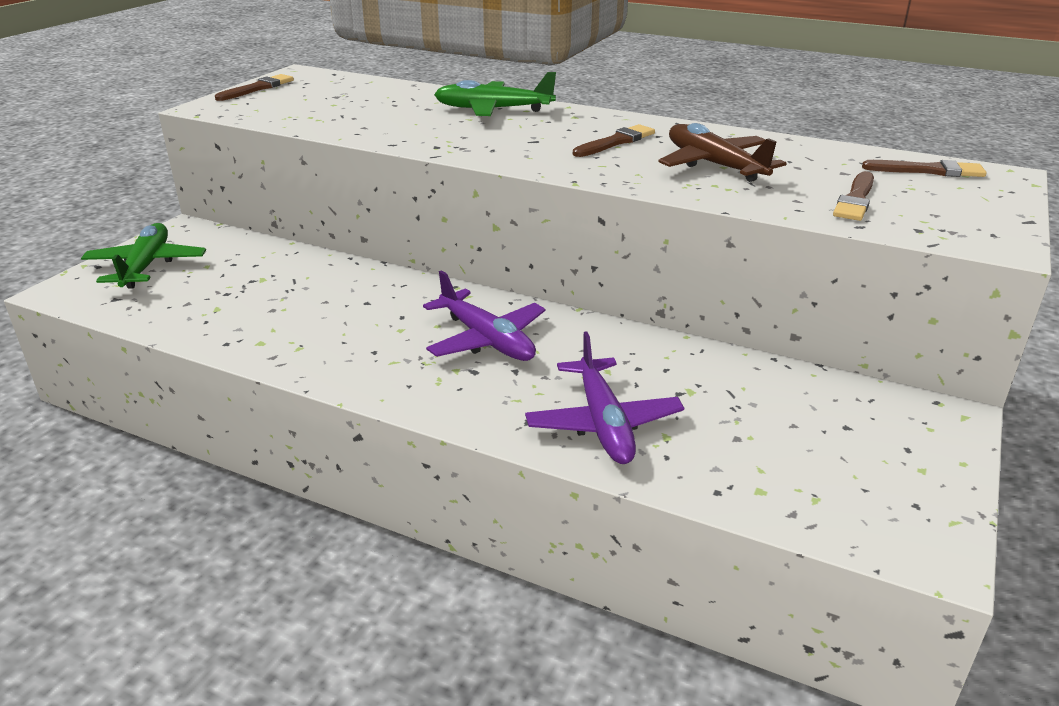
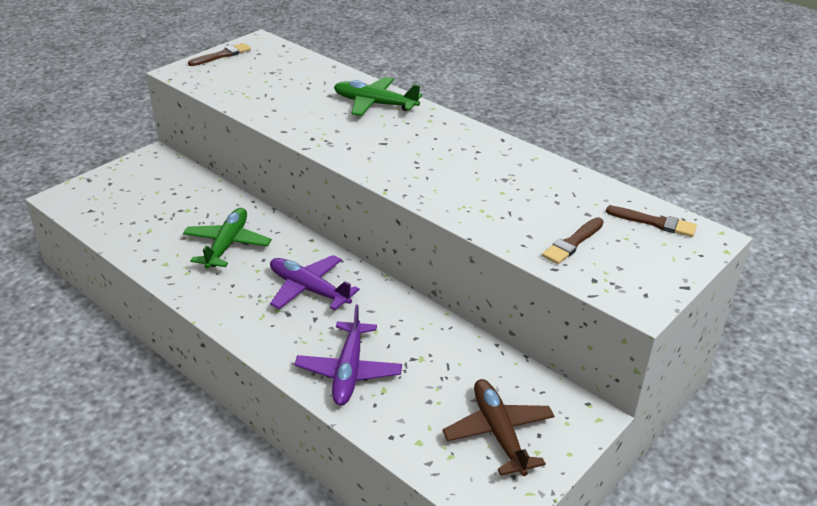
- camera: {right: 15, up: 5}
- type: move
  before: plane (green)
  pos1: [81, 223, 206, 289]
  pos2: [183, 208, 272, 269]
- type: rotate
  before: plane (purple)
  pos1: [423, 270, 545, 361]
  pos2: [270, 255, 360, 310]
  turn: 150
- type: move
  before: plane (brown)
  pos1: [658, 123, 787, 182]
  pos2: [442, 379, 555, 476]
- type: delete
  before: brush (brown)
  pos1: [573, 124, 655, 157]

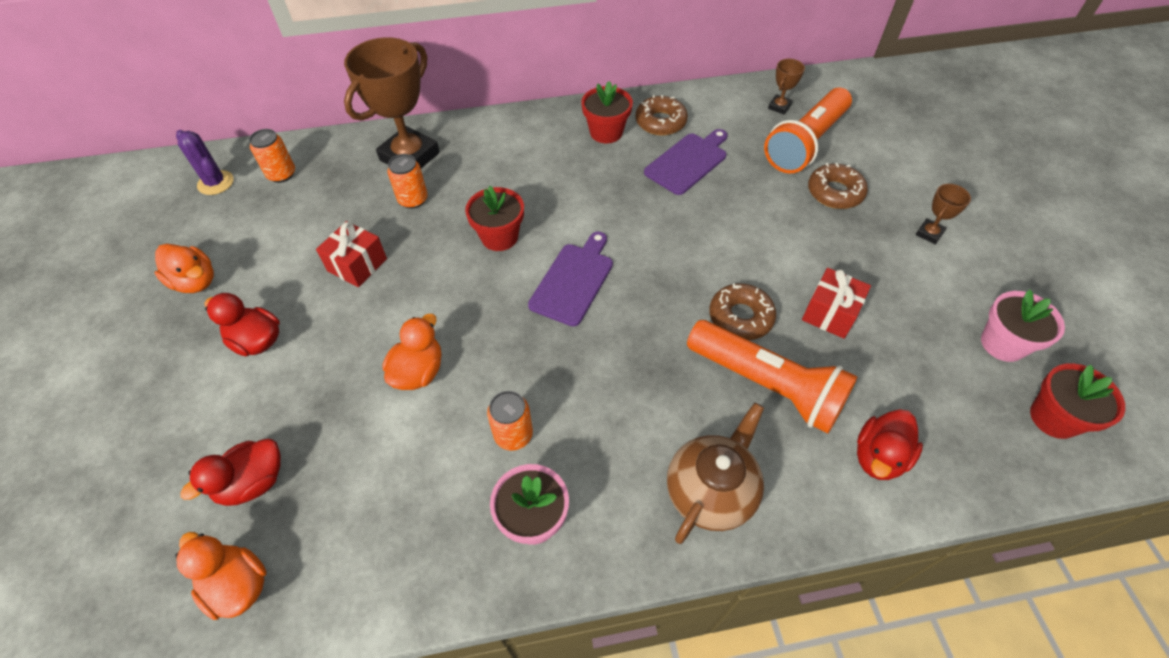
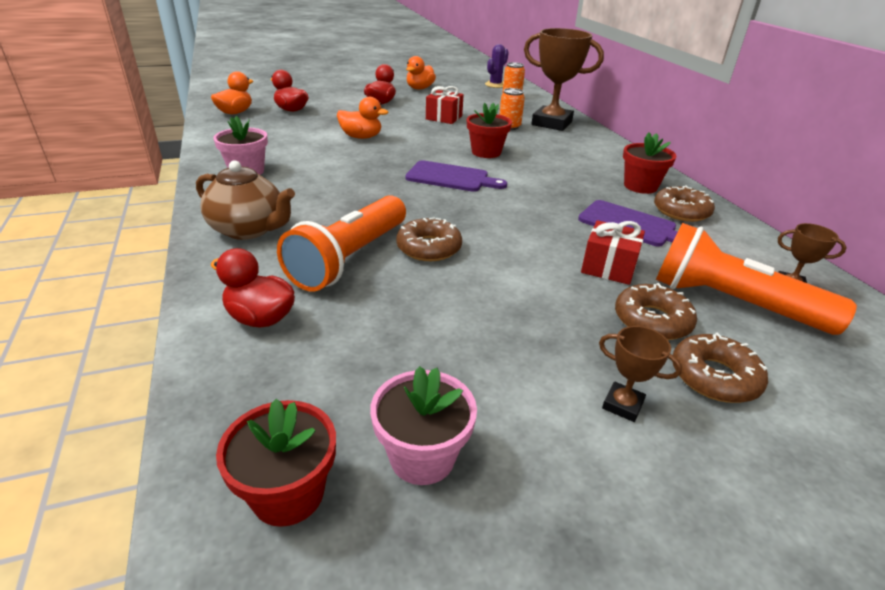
- camera: {right: 80, up: -20}
- type: move
  before: gift (red)
  pos1: [802, 268, 871, 339]
  pos2: [581, 220, 645, 285]
- type: insert
  after: donut (brown)
  pos2: [672, 333, 768, 403]
- type: delete
  before: can (orange)
  pos1: [487, 391, 533, 450]

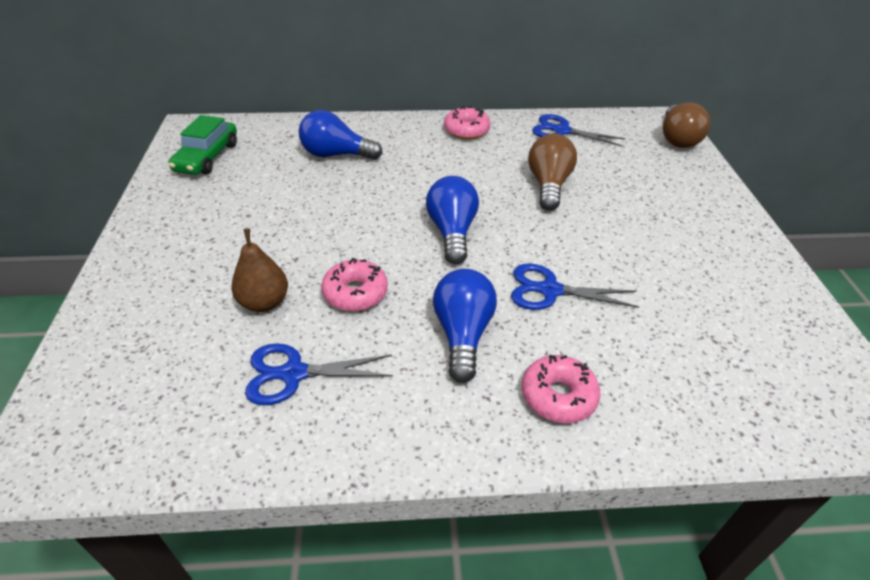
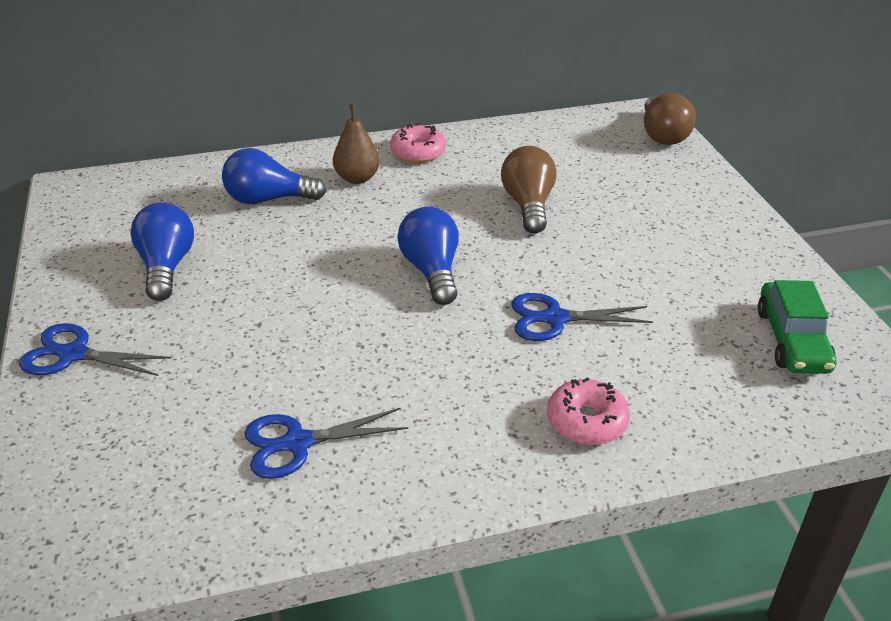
- camera: {right: -10, up: -5}
- type: move
  before: scissors (blue)
  pos1: [532, 114, 626, 146]
  pos2: [19, 323, 171, 376]
- type: move
  before: light bulb (blue)
  pos1: [433, 269, 497, 383]
  pos2: [130, 202, 194, 301]
- type: move
  before: pear (brown)
  pos1: [231, 228, 288, 312]
  pos2: [333, 104, 380, 184]
- type: move
  before: car (green)
  pos1: [168, 115, 237, 175]
  pos2: [757, 280, 836, 374]
- type: delete
  before: donut (pink)
  pos1: [321, 258, 388, 311]

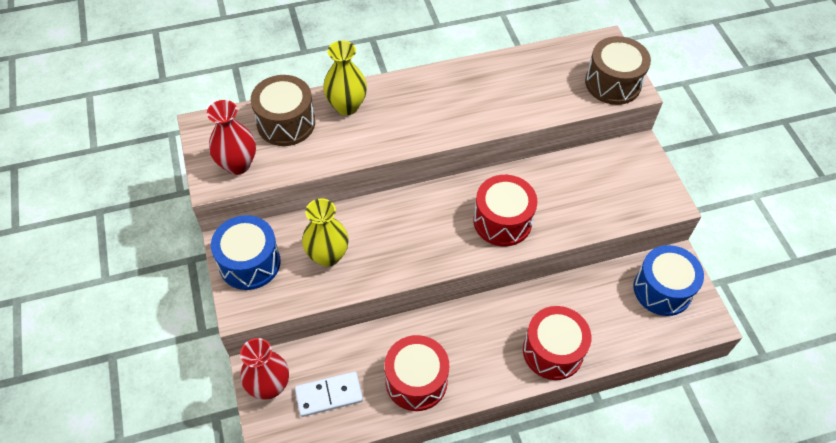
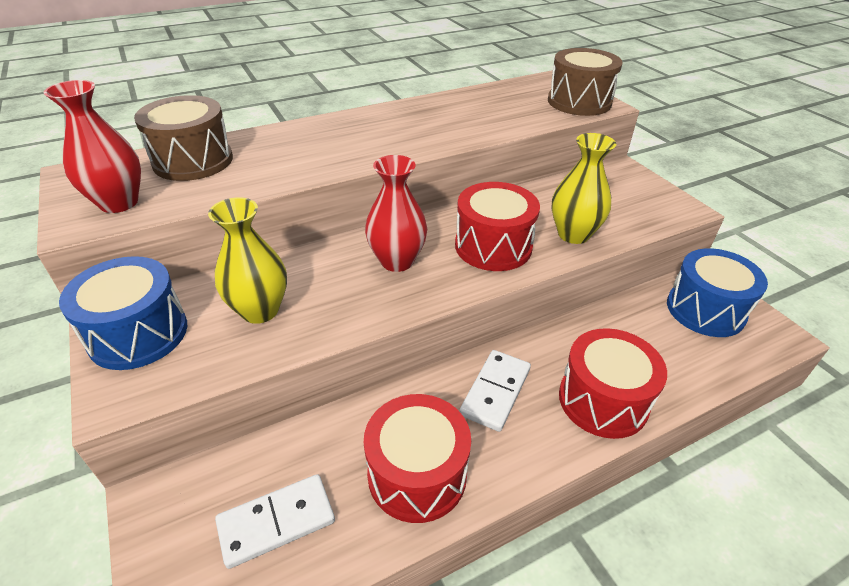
- camera: {right: -10, up: -15}
- type: move
  before: vase (red)
  pos1: [240, 338, 289, 400]
  pos2: [365, 155, 427, 272]
- type: insert
  after: domino (white)
  pos2: [459, 350, 531, 432]
- type: move
  before: vase (yellow)
  pos1: [323, 41, 367, 115]
  pos2: [551, 133, 616, 244]

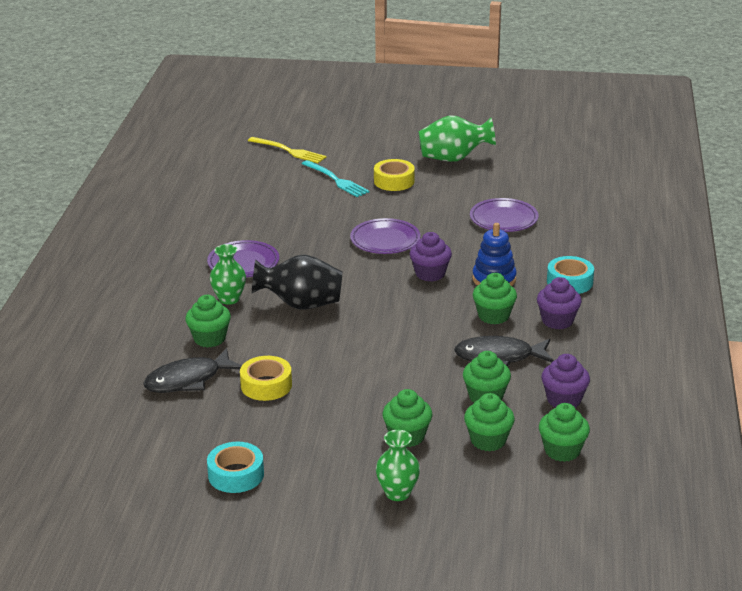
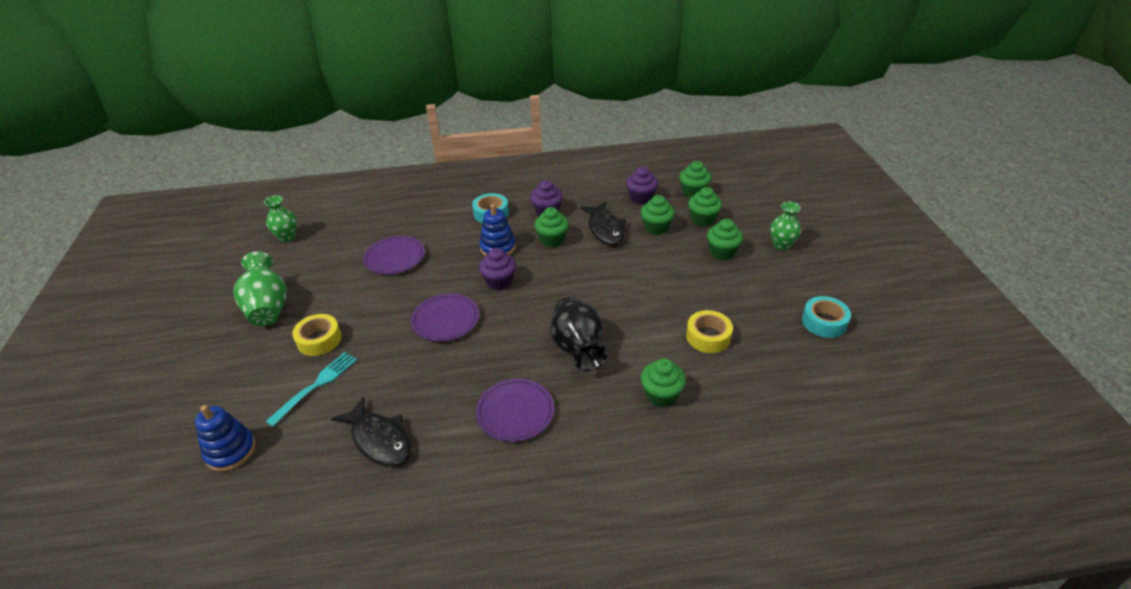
- camera: {right: -105, up: 10}
- type: replace
  before: fork (yellow)
  after: stacking toy (blue)
  pos1: [248, 137, 327, 163]
  pos2: [195, 405, 256, 472]
- type: move
  before: vase (green)
  pos1: [210, 244, 246, 305]
  pos2: [264, 196, 297, 242]
- type: move
  before: fish (black)
  pos1: [143, 348, 242, 393]
  pos2: [331, 396, 411, 466]

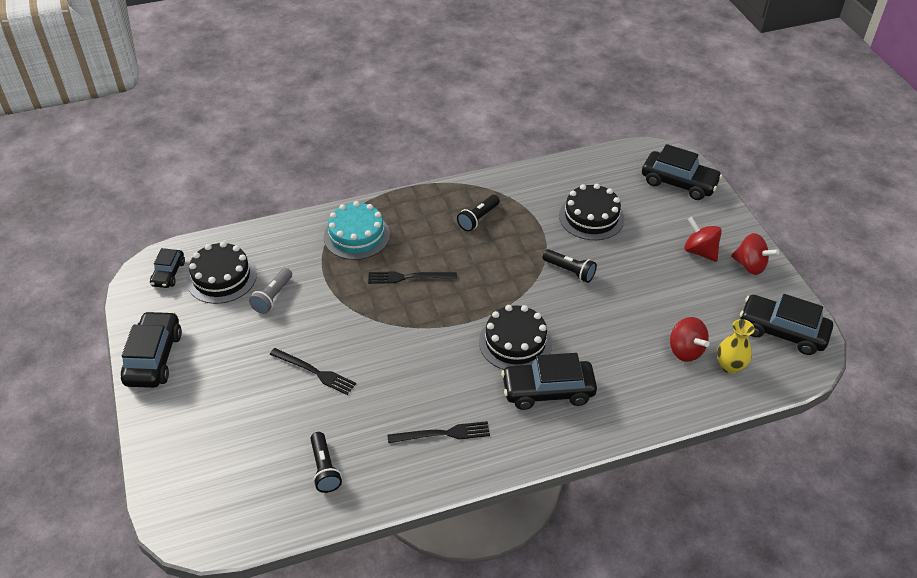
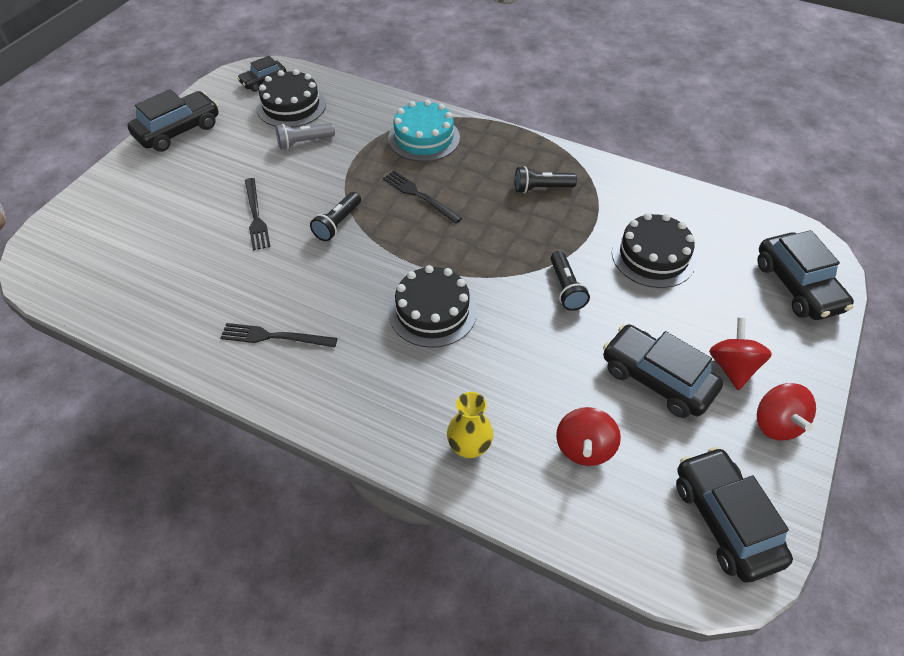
- camera: {right: 45, up: 5}
- type: rotate
  before: fork (black)
  pos1: [387, 421, 490, 443]
  pos2: [220, 323, 338, 347]
  turn: 150
- type: move
  before: flashlight (black)
  pos1: [310, 432, 342, 493]
  pos2: [310, 192, 361, 241]
- type: move
  before: vase (yellow)
  pos1: [717, 319, 754, 374]
  pos2: [447, 392, 493, 459]
- type: move
  before: car (black)
  pos1: [501, 353, 597, 410]
  pos2: [603, 324, 723, 418]

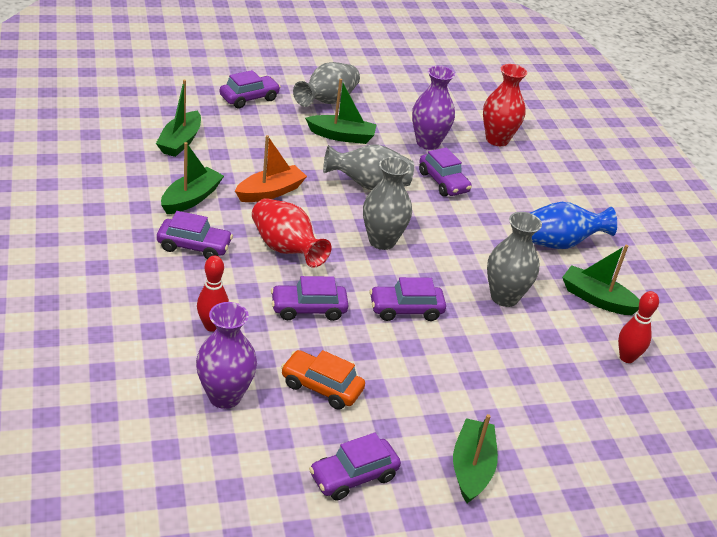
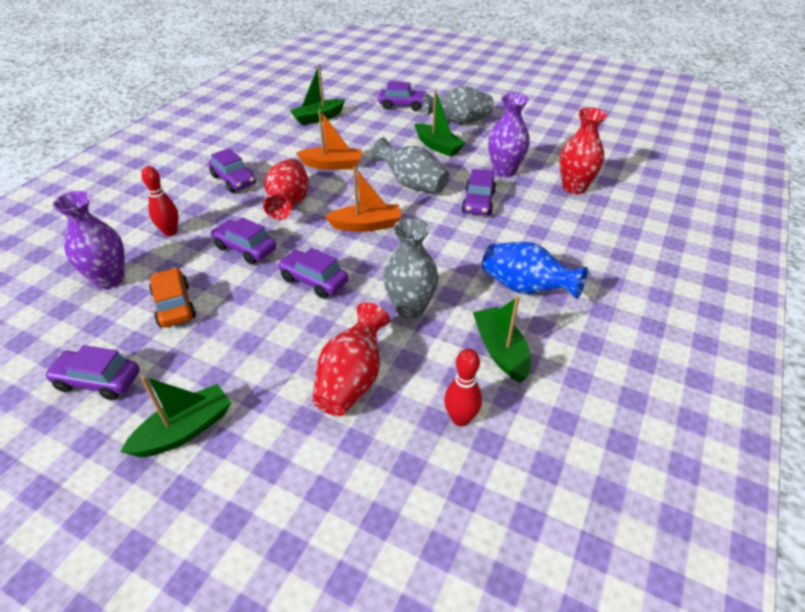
- camera: {right: 45, up: 5}
- type: insert
  after: vase (red)
  pos2: [312, 302, 390, 416]
- type: replace
  before: vase (grey)
  after: boat (orange)
  pos1: [363, 157, 412, 250]
  pos2: [325, 167, 401, 232]
- type: delete
  before: boat (green)
  pos1: [161, 142, 224, 214]

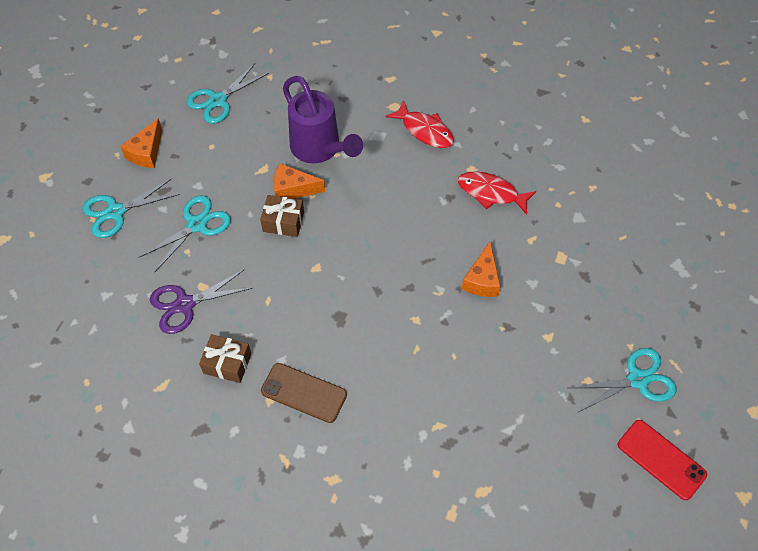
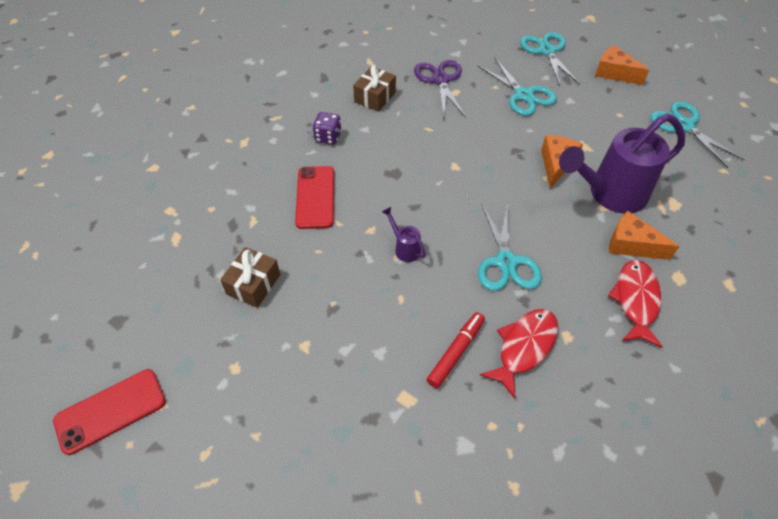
- camera: {right: 105, up: -5}
- type: move
  before: gift (brown)
  pos1: [260, 195, 304, 237]
  pos2: [220, 247, 280, 308]
- type: insert
  after: phone (red)
  pos2: [295, 166, 334, 229]
- type: replace
  before: phone (brown)
  after: dice (purple)
  pos1: [261, 363, 347, 423]
  pos2: [313, 112, 341, 145]
- type: insert
  after: watering can (purple)
  pos2: [382, 207, 426, 262]
- type: insert
  after: marker (red)
  pos2: [427, 312, 485, 388]
- type: move
  before: scissors (turquoise)
  pos1: [569, 348, 677, 412]
  pos2: [478, 202, 542, 291]
- type: rotate
  before: fish (red)
  pos1: [386, 100, 454, 148]
  pos2: [608, 260, 663, 348]
  turn: 135
- type: move
  before: cheese (orange)
  pos1: [461, 242, 501, 297]
  pos2: [609, 211, 680, 260]

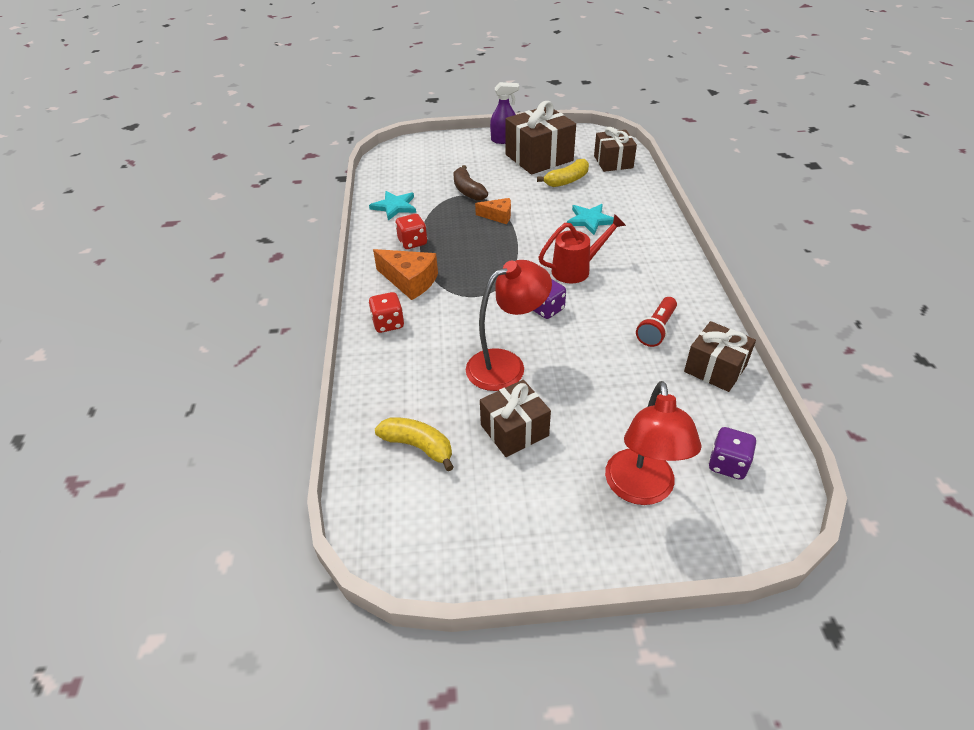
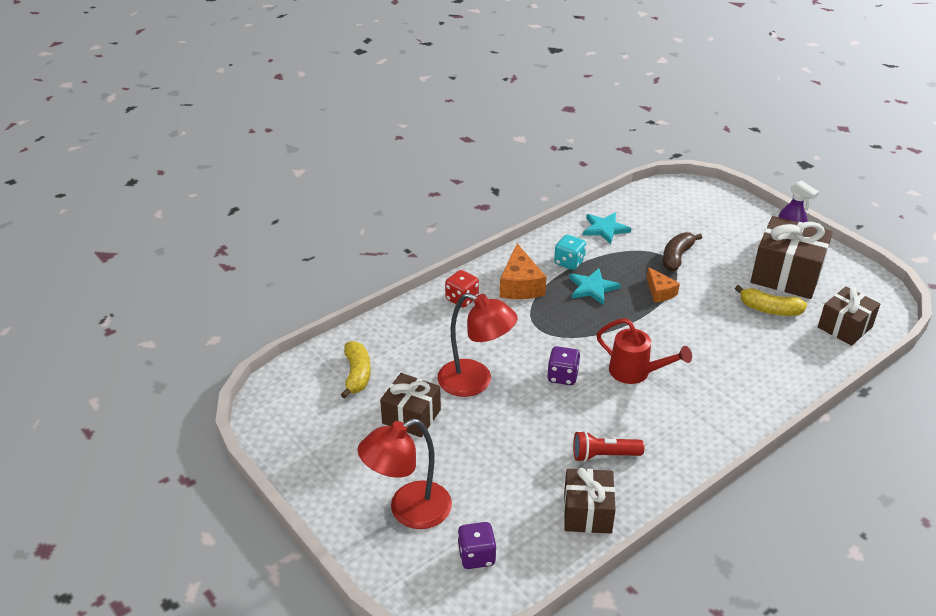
- camera: {right: 55, up: -5}
- type: recolor
  before: dice (red)
  after: dice (turquoise)
  pos1: [395, 214, 427, 249]
  pos2: [554, 235, 586, 270]
- type: move
  before: star (turquoise)
  pos1: [567, 204, 614, 235]
  pos2: [569, 268, 621, 305]

